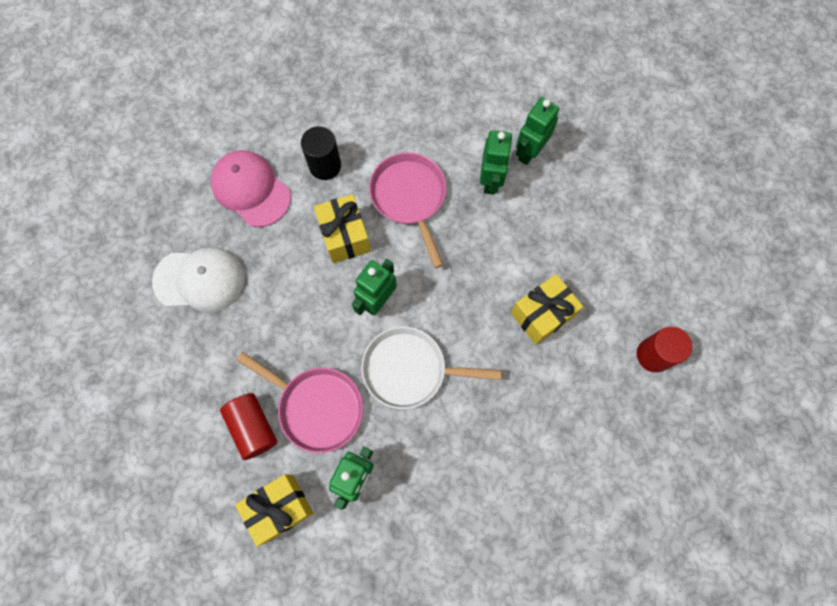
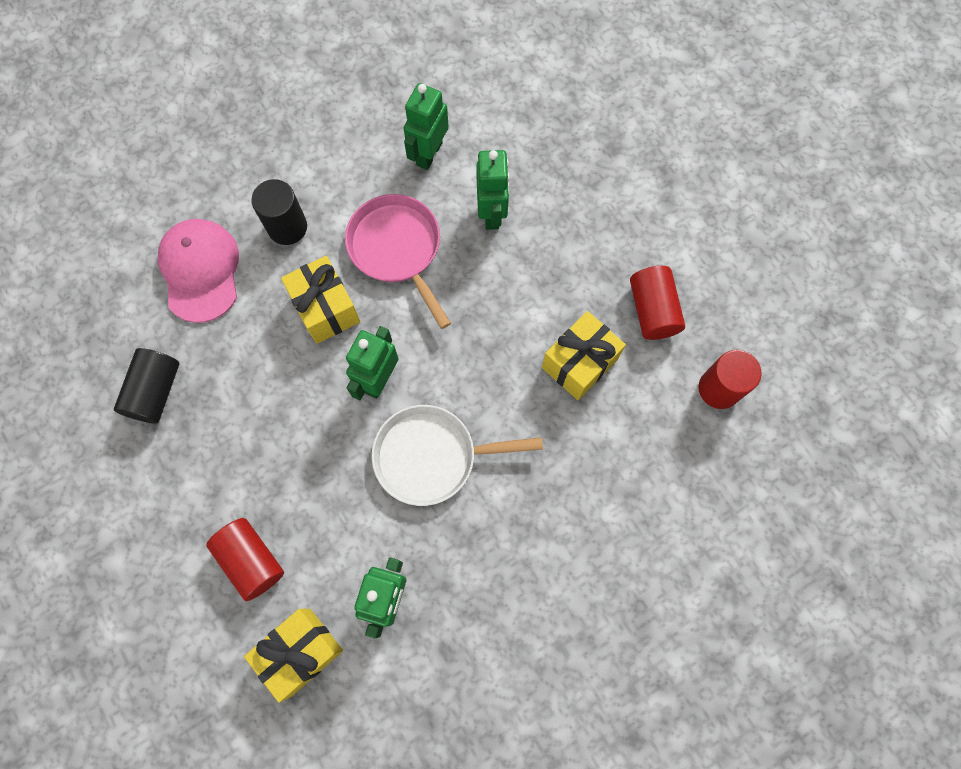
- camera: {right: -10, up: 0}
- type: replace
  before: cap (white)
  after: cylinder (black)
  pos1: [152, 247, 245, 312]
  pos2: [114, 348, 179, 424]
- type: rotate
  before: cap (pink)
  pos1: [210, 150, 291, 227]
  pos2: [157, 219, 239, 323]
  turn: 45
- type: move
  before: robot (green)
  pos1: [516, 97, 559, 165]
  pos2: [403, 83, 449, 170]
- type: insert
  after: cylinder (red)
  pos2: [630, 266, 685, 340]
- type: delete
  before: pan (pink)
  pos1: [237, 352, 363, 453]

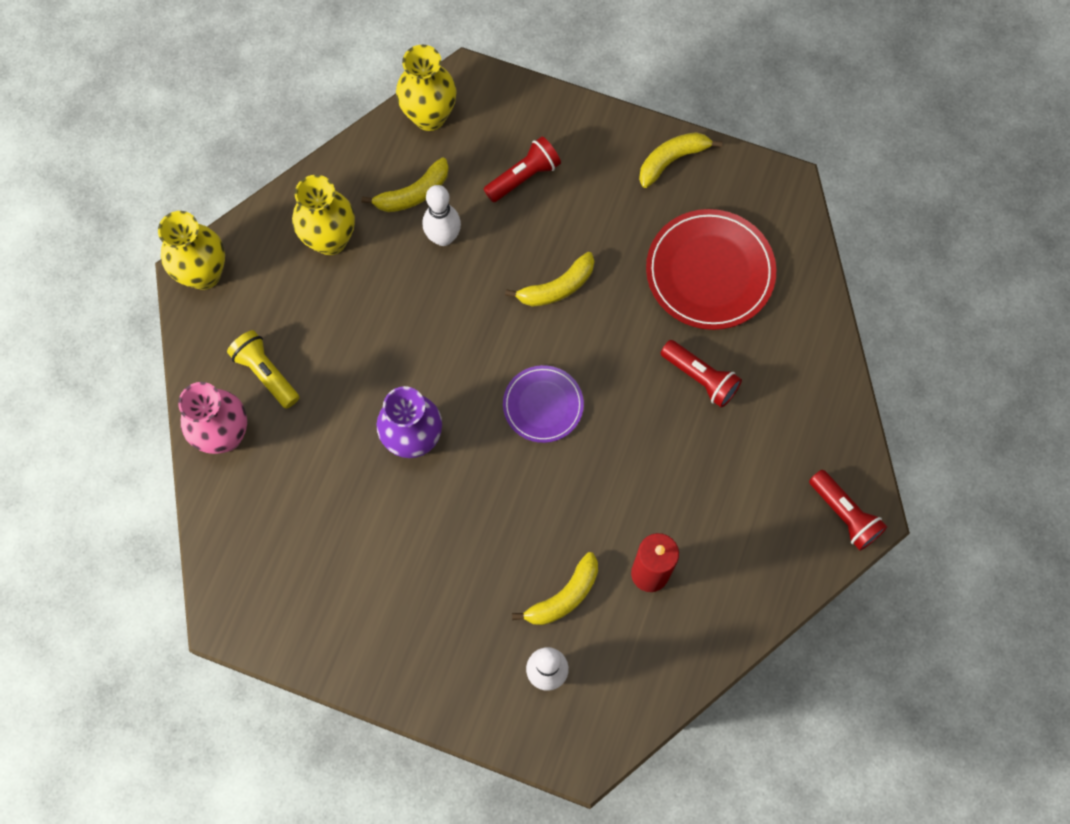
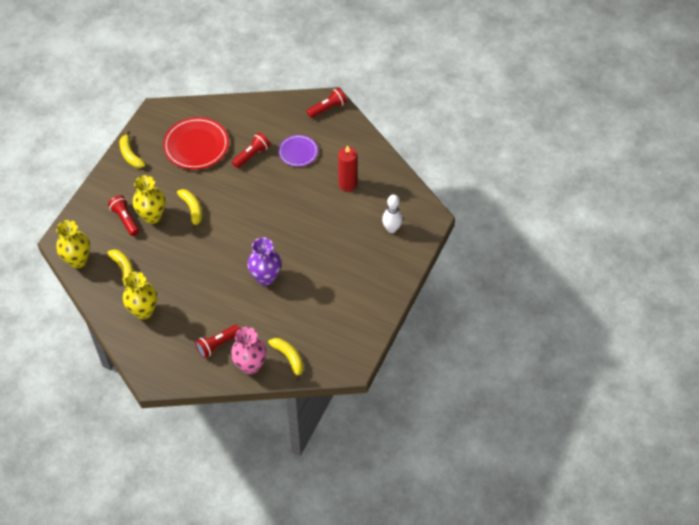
- camera: {right: -85, up: -15}
- type: move
  before: vase (yellow)
  pos1: [158, 211, 225, 290]
  pos2: [132, 175, 165, 224]
- type: recolor
  before: flashlight (yellow)
  after: flashlight (red)
  pos1: [227, 330, 300, 409]
  pos2: [195, 325, 240, 358]
- type: move
  before: banana (yellow)
  pos1: [512, 552, 598, 625]
  pos2: [268, 338, 304, 382]
- type: move
  before: plate (purple)
  pos1: [503, 365, 584, 443]
  pos2: [278, 135, 318, 167]
- type: delete
  before: bowling pin (white)
  pos1: [422, 185, 461, 246]

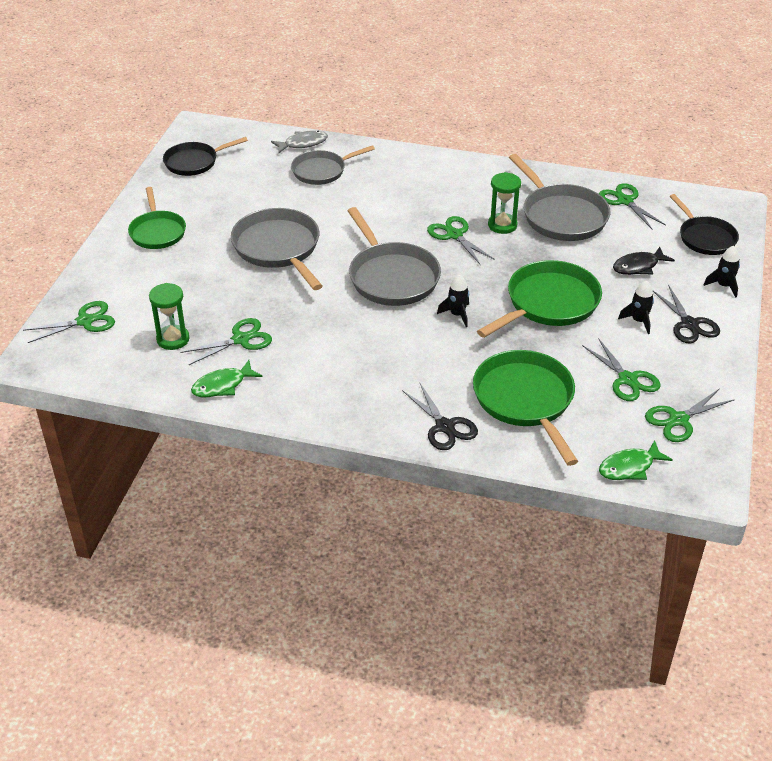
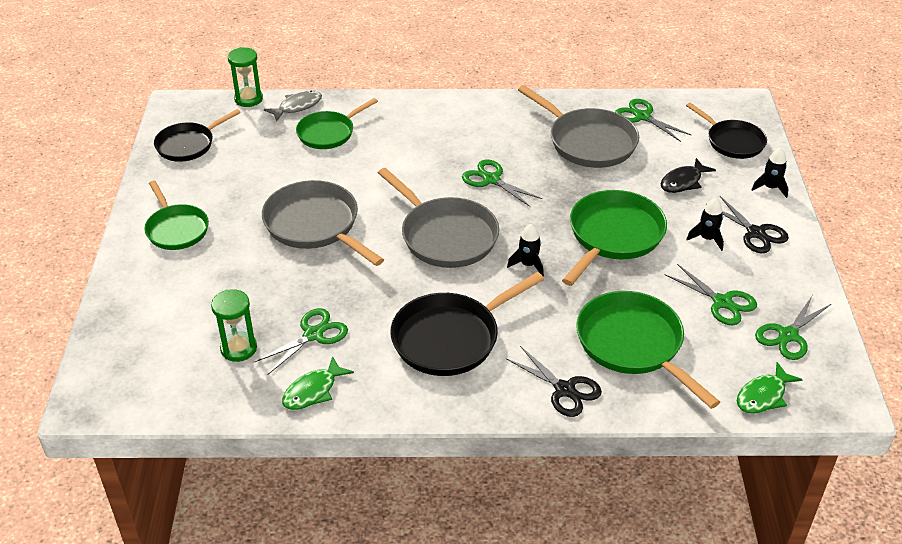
- camera: {right: -15, up: 0}
- type: move
  before: hourglass (green)
  pos1: [488, 172, 521, 234]
  pos2: [228, 47, 263, 107]
- type: recolor
  before: pan (grey)
  after: pan (green)
  pos1: [291, 145, 375, 185]
  pos2: [296, 98, 378, 149]
- type: insert
  after: pan (black)
  pos2: [390, 272, 544, 376]
- type: delete
  before: scissors (green)
  pos1: [23, 301, 115, 343]

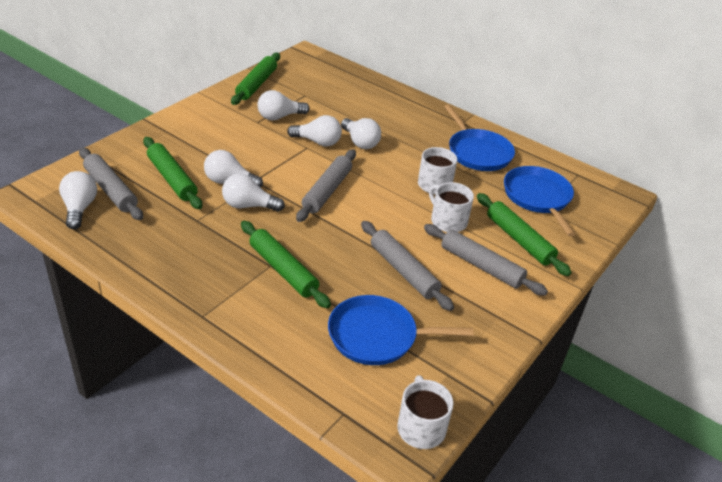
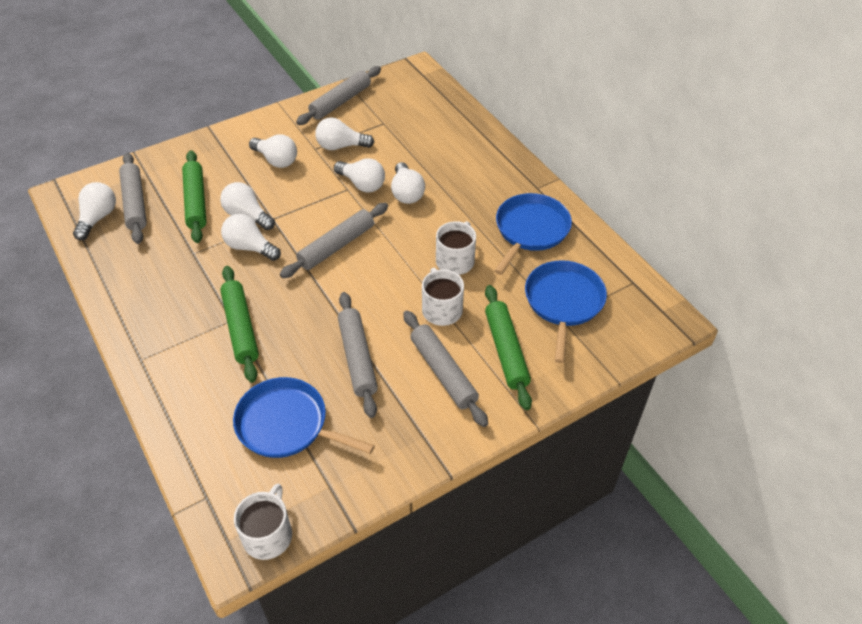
- camera: {right: 25, up: 10}
- type: insert
  after: light bulb (white)
  pos2: [249, 134, 297, 168]
- type: recolor
  before: rolling pin (green)
  after: rolling pin (grey)
  pos1: [231, 53, 280, 105]
  pos2: [296, 66, 381, 125]
- type: rotate
  before: pan (blue)
  pos1: [444, 105, 515, 171]
  pos2: [494, 193, 572, 275]
  turn: -150

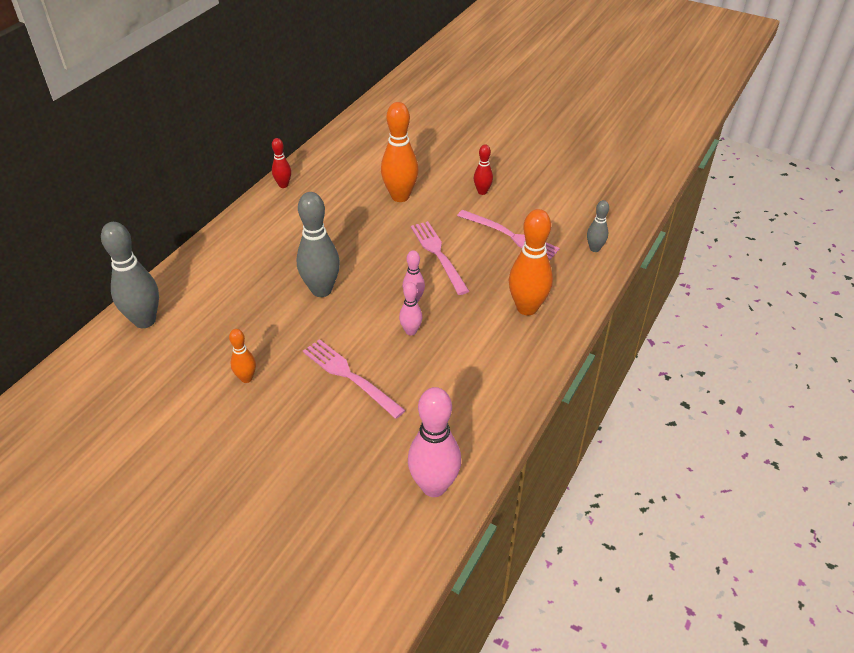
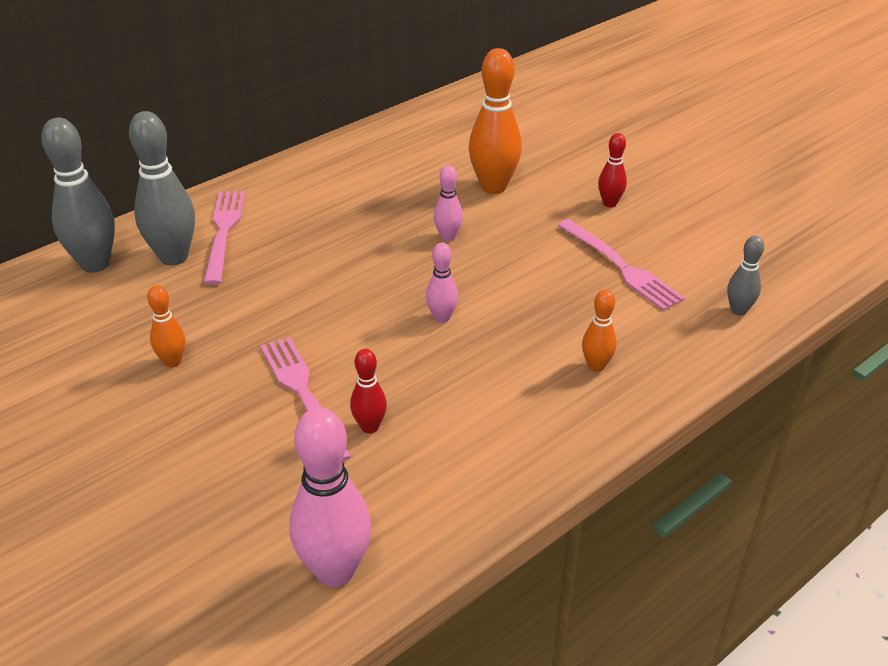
- camera: {right: 20, up: -5}
- type: move
  before: bowling pin (grey)
  pos1: [297, 192, 340, 297]
  pos2: [129, 111, 195, 265]
- type: move
  before: fork (pink)
  pos1: [411, 221, 469, 295]
  pos2: [203, 191, 245, 285]
- type: move
  before: bowling pin (red)
  pos1: [272, 138, 291, 188]
  pos2: [350, 349, 387, 434]
- type: move
  before: bowling pin (pink)
  pos1: [399, 282, 423, 336]
  pos2: [434, 165, 463, 242]
- type: resize
  before: bowling pin (orange)
  pos1: [509, 209, 553, 315]
  pos2: [582, 290, 617, 372]
  scale: 0.53

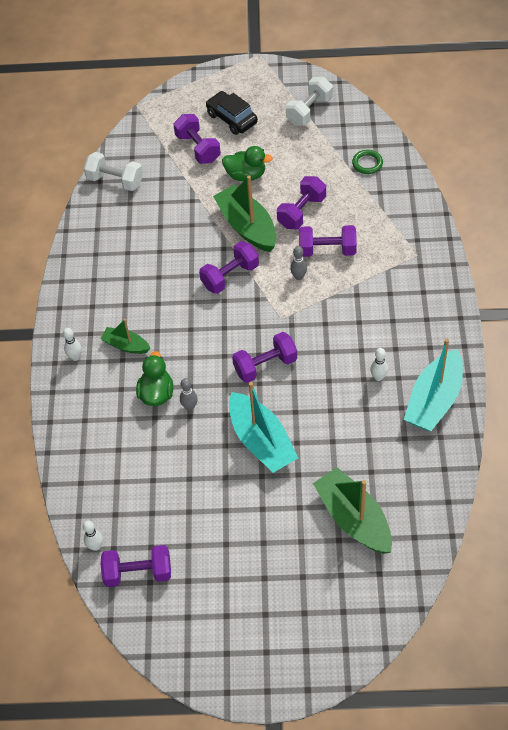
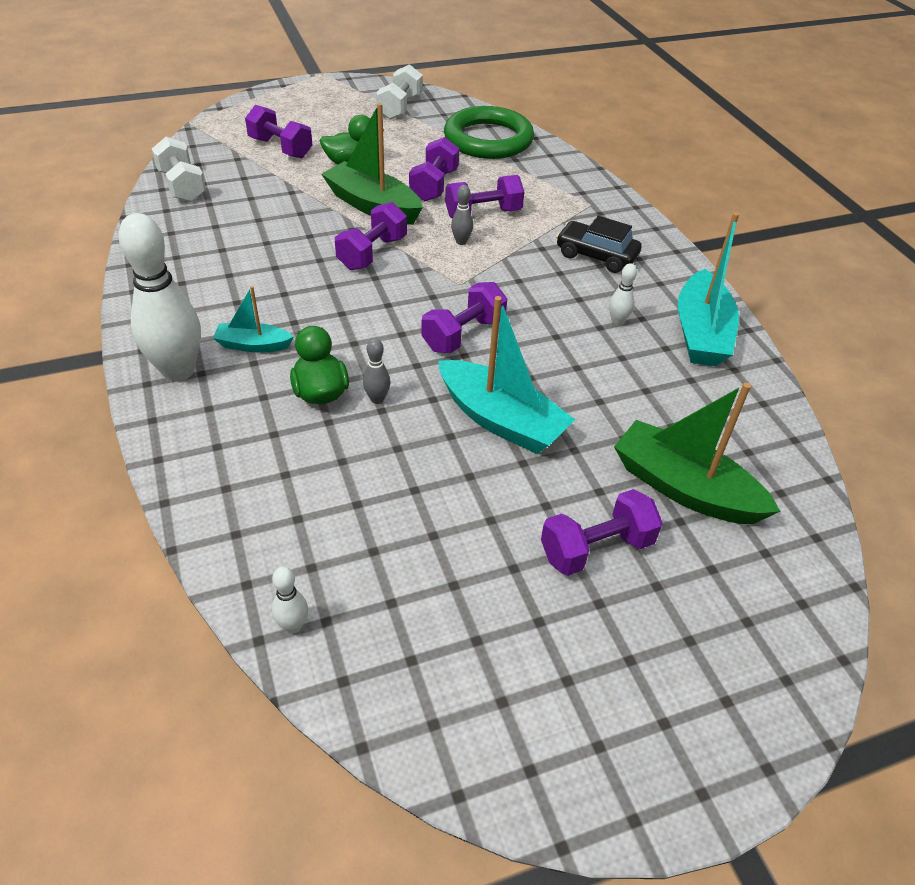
- camera: {right: -25, up: -10}
- type: resize
  before: bowling pin (white)
  pos1: [63, 328, 82, 361]
  pos2: [118, 213, 201, 382]
  scale: 2.34
- type: rotate
  before: dumbbell (white)
  pos1: [84, 152, 143, 191]
  pos2: [152, 137, 206, 202]
  turn: 60
- type: recolor
  before: boat (green)
  after: boat (turquoise)
  pos1: [100, 319, 150, 354]
  pos2: [213, 286, 294, 353]
- type: resize
  before: ring (green)
  pos1: [352, 150, 383, 174]
  pos2: [444, 106, 534, 159]
  scale: 2.46
- type: move
  before: dumbbell (purple)
  pos1: [100, 545, 171, 587]
  pos2: [541, 489, 663, 576]
- type: move
  before: car (black)
  pos1: [206, 91, 258, 135]
  pos2: [556, 216, 642, 273]

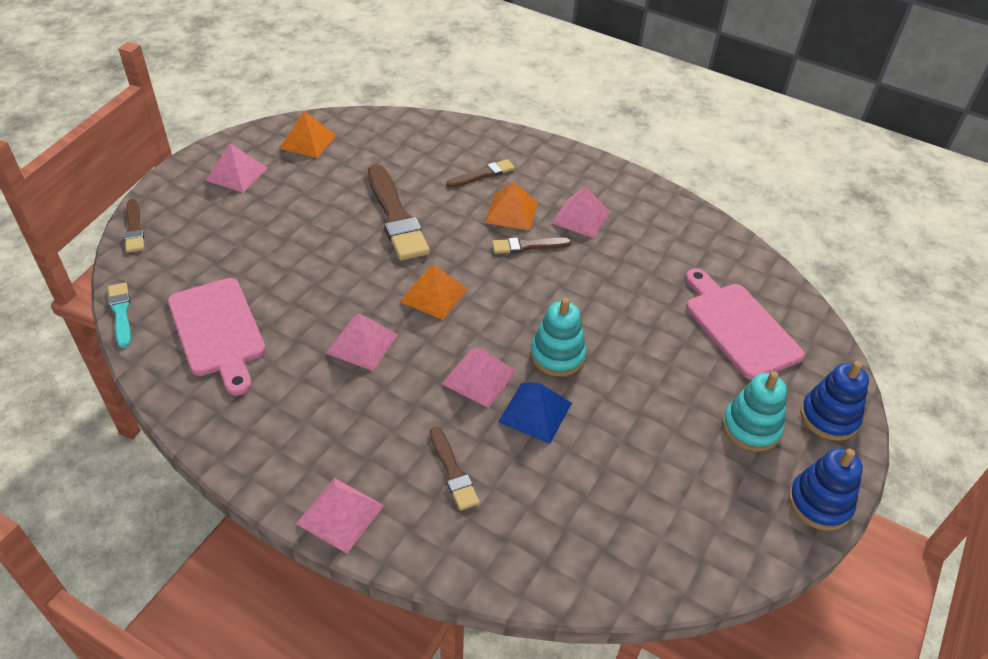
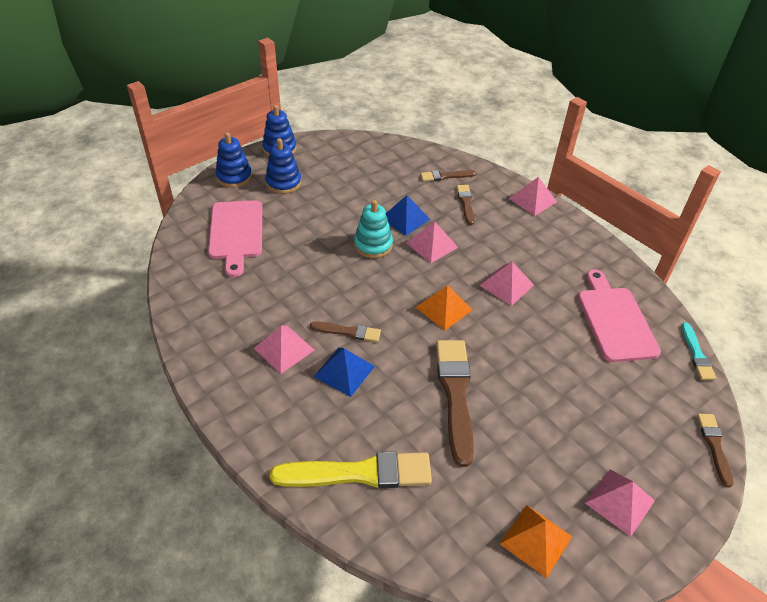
- camera: {right: -160, up: 0}
- type: recolor
  before: stacking toy (turquoise)
  after: stacking toy (blue)
  pos1: [722, 371, 787, 452]
  pos2: [265, 138, 301, 194]
- type: insert
  after: brush (yellow)
  pos2: [270, 451, 432, 488]
- type: recolor
  before: pyramid (orange)
  after: pyramid (blue)
  pos1: [484, 182, 538, 231]
  pos2: [314, 348, 375, 397]
- type: move
  before: brush (brown)
  pos1: [447, 159, 515, 188]
  pos2: [420, 170, 476, 181]

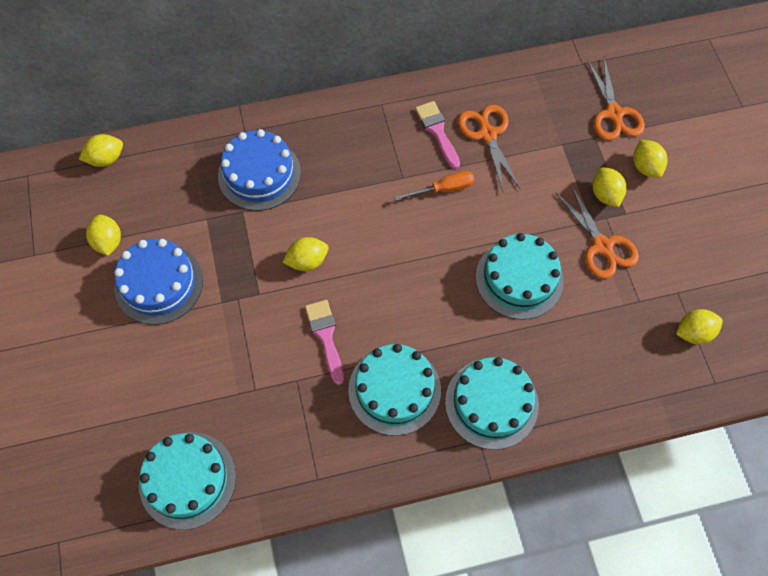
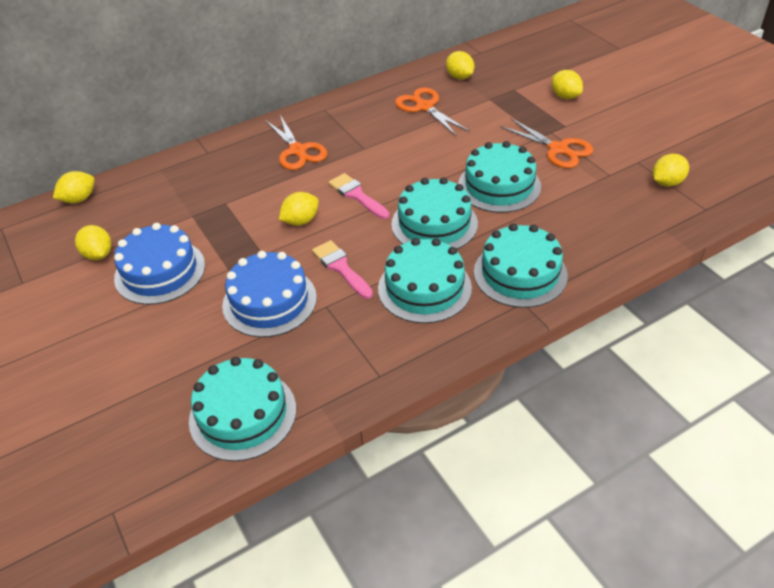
- camera: {right: -15, up: -20}
- type: move
  before: cake (blue)
  pos1: [218, 129, 301, 211]
  pos2: [222, 251, 317, 337]
- type: move
  before: scissors (orange)
  pos1: [587, 58, 645, 141]
  pos2: [266, 115, 327, 170]
- type: move
  before: brush (pink)
  pos1: [415, 101, 460, 169]
  pos2: [328, 173, 390, 219]
- type: insert
  after: cake (turquoise)
  pos2: [391, 177, 478, 249]
- type: move
  before: lemon (yellow)
  pos1: [593, 167, 626, 207]
  pos2: [446, 51, 474, 79]
- type: delete
  before: screwdriver (orange)
  pos1: [394, 171, 474, 201]

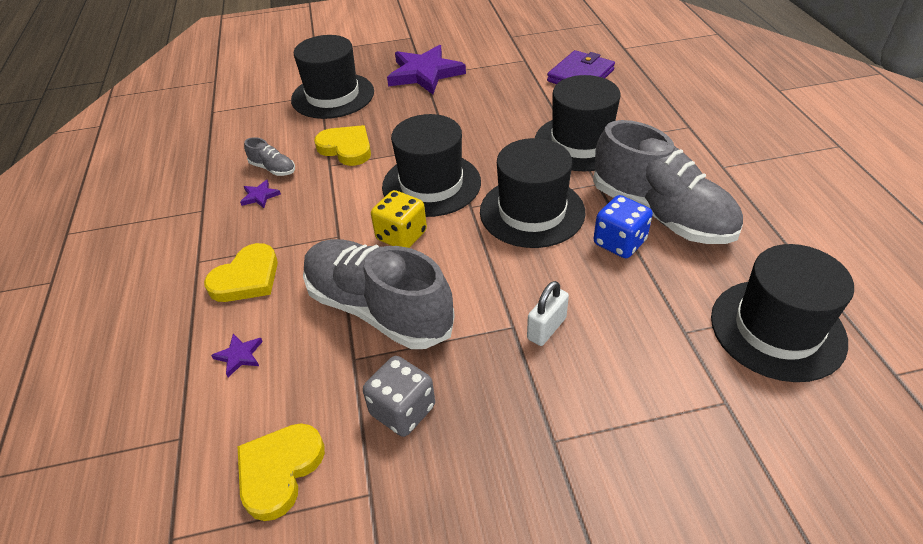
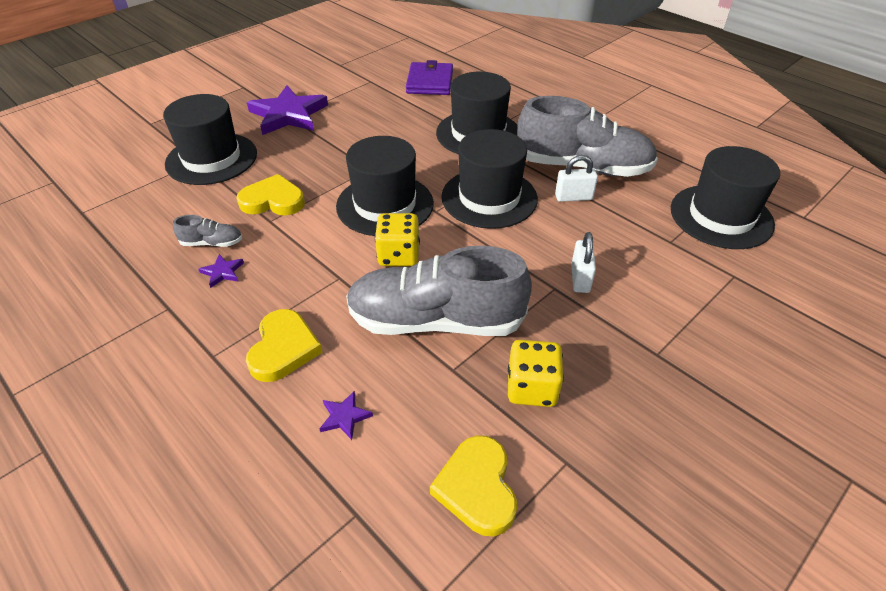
- camera: {right: -35, up: 0}
- type: recolor
  before: dice (grey)
  after: dice (yellow)
  pos1: [363, 356, 435, 437]
  pos2: [508, 340, 564, 407]
- type: replace
  before: dice (blue)
  after: padlock (white)
  pos1: [593, 195, 653, 258]
  pos2: [555, 155, 598, 202]

